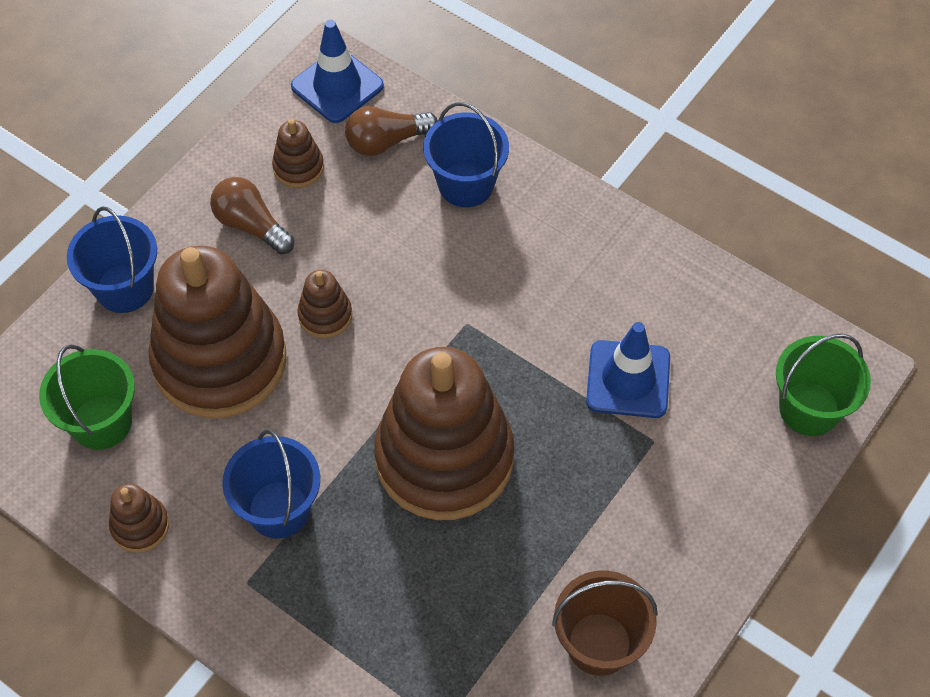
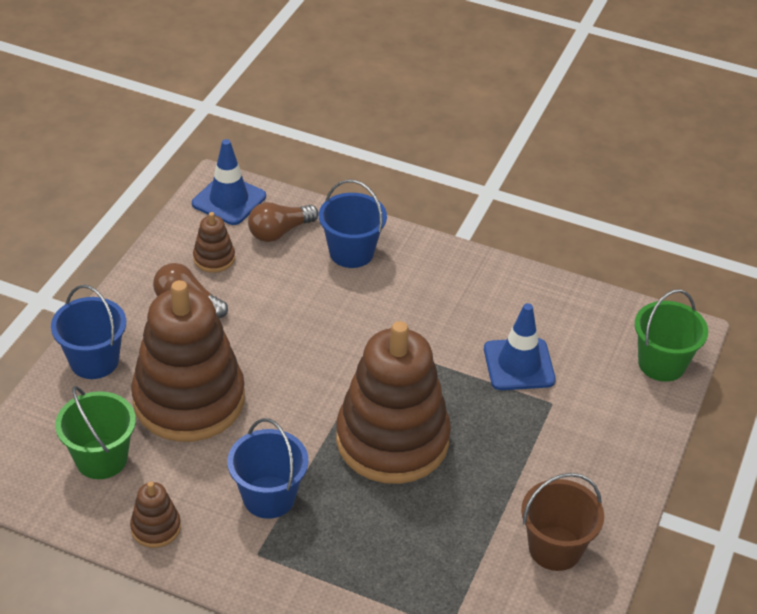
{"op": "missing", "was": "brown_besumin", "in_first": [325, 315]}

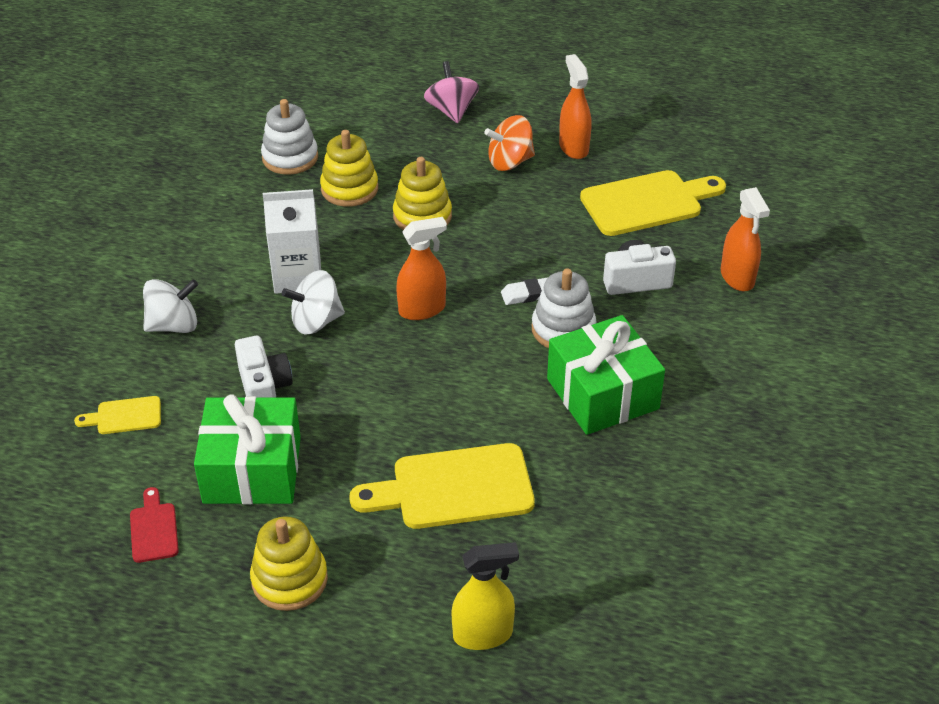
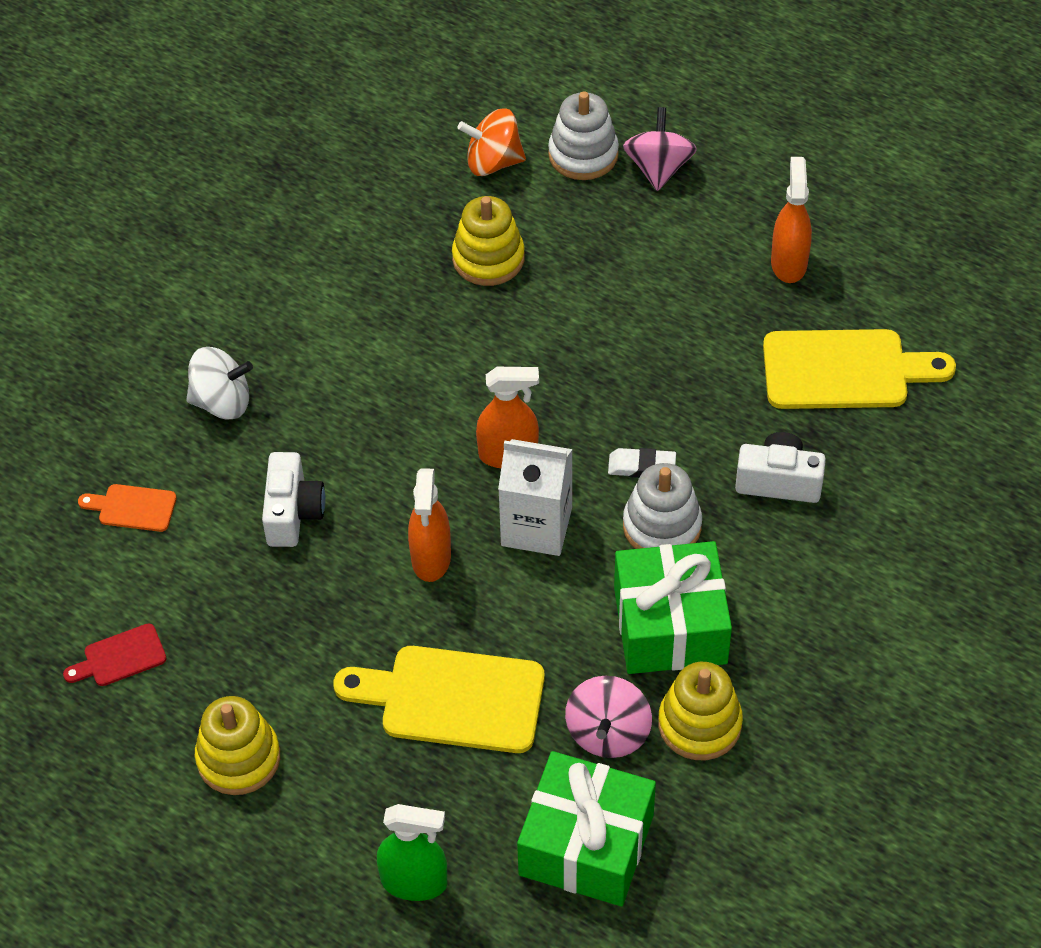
{"op": "missing", "was": "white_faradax", "in_first": [316, 321]}
{"op": "appeared", "now": "pink_faradax", "in_second": [608, 733]}
{"op": "relocated", "was": "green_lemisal", "in_first": [252, 470], "in_second": [586, 845]}
{"op": "relocated", "was": "white_besumin", "in_first": [290, 158], "in_second": [583, 155]}
{"op": "relocated", "was": "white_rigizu", "in_first": [297, 276], "in_second": [536, 526]}
{"op": "relocated", "was": "yellow_besumin", "in_first": [422, 216], "in_second": [699, 724]}
{"op": "relocated", "was": "orange_faradax", "in_first": [510, 162], "in_second": [493, 162]}
{"op": "relocated", "was": "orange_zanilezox", "in_first": [737, 277], "in_second": [431, 558]}
{"op": "colour", "was": "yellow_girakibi", "now": "orange_girakibi", "in_first": [124, 416], "in_second": [133, 508]}
{"op": "colour", "was": "yellow_zanilezox", "now": "green_zanilezox", "in_first": [483, 634], "in_second": [414, 882]}
{"op": "spun", "was": "red_girakibi", "in_first": [154, 529], "in_second": [120, 657], "clockwise": -120}

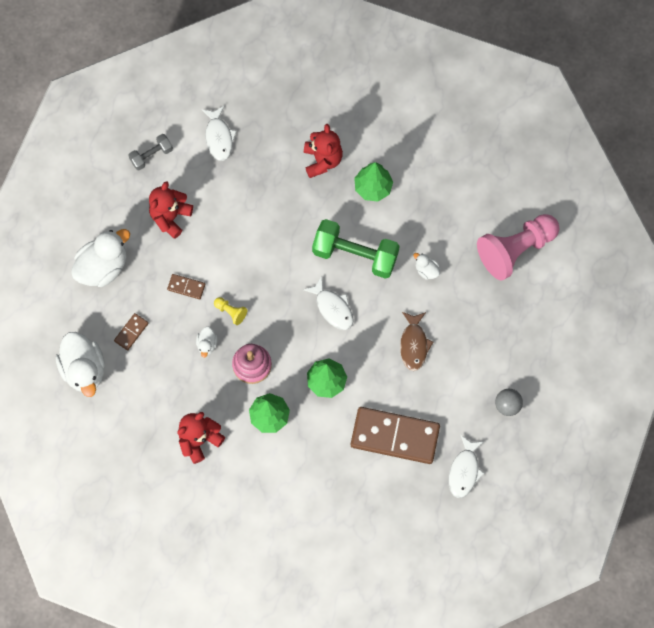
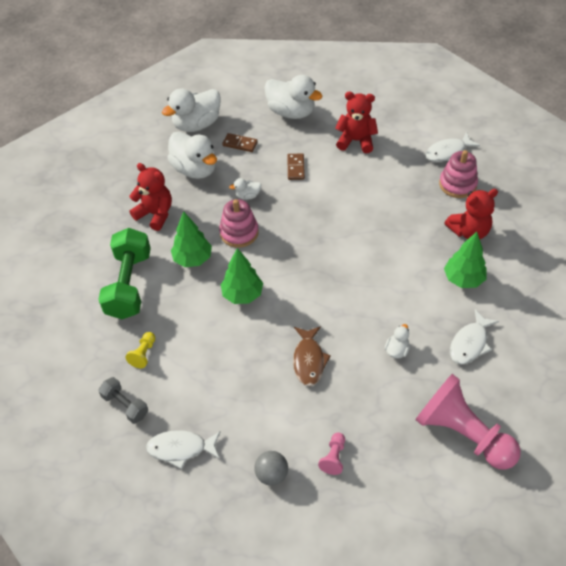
{"op": "missing", "was": "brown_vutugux", "in_first": [395, 436]}
{"op": "appeared", "now": "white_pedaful", "in_second": [195, 169]}
{"op": "appeared", "now": "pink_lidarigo", "in_second": [333, 457]}
{"op": "appeared", "now": "pink_besumin", "in_second": [457, 184]}
{"op": "relocated", "was": "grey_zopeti", "in_first": [151, 155], "in_second": [125, 405]}
{"op": "relocated", "was": "yellow_lidarigo", "in_first": [231, 312], "in_second": [143, 354]}
{"op": "relocated", "was": "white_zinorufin", "in_first": [333, 308], "in_second": [470, 343]}
{"op": "relocated", "was": "green_zopeti", "in_first": [355, 254], "in_second": [129, 285]}
{"op": "spun", "was": "brown_zinorufin", "in_first": [414, 344], "in_second": [309, 360], "clockwise": -75}

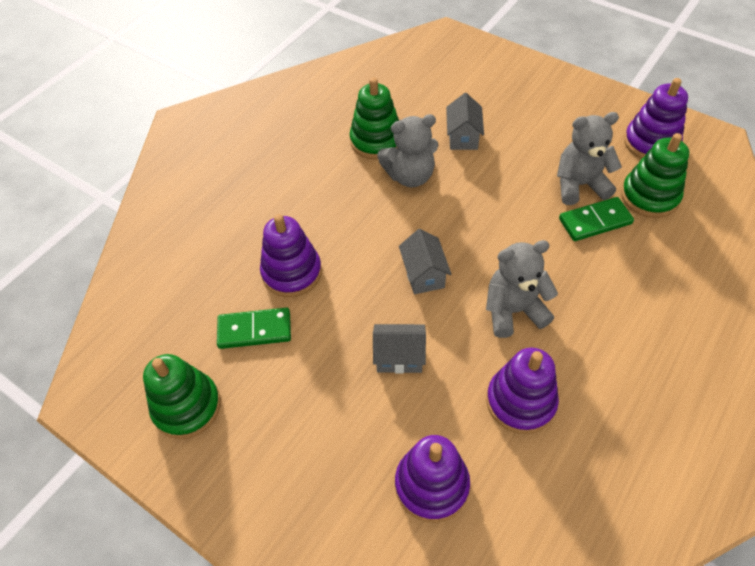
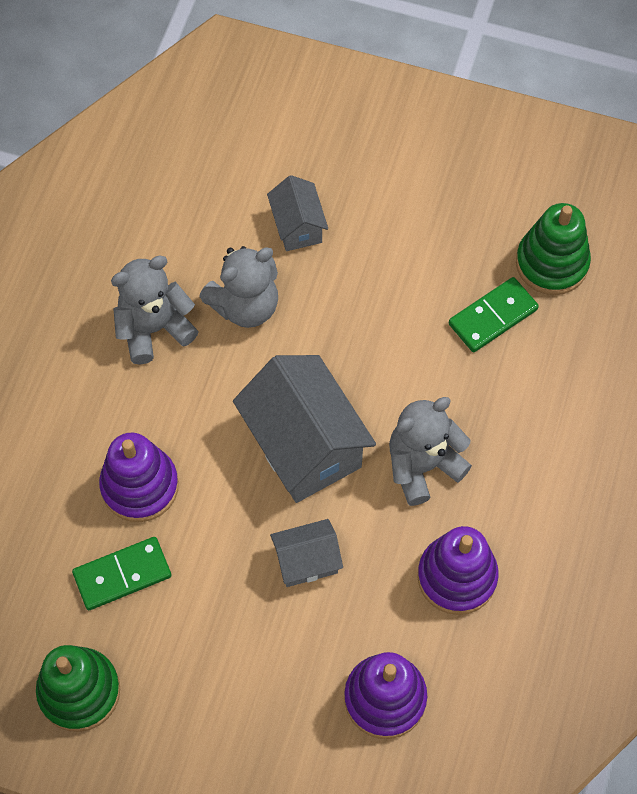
{"op": "missing", "was": "green_besumin", "in_first": [376, 141]}
{"op": "missing", "was": "purple_besumin", "in_first": [651, 142]}
{"op": "relocated", "was": "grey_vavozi", "in_first": [579, 185], "in_second": [154, 328]}
{"op": "size", "was": "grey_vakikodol", "in_first": [423, 274], "in_second": [304, 446], "ratio": 1.9}

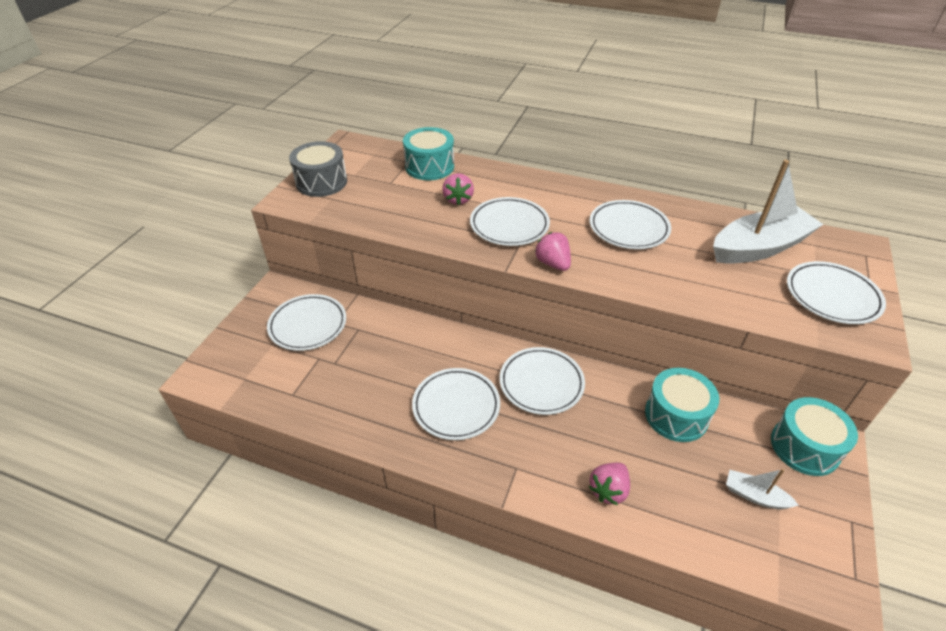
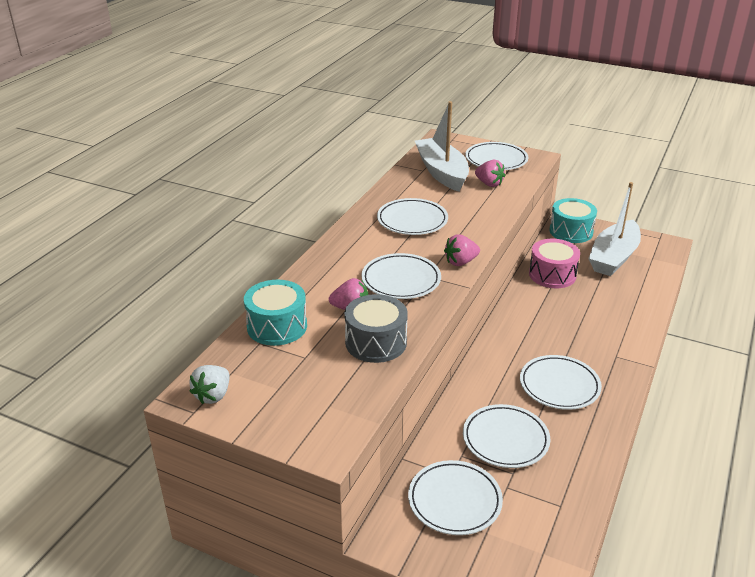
{"op": "appeared", "now": "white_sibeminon", "in_second": [213, 395]}
{"op": "relocated", "was": "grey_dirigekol", "in_first": [321, 182], "in_second": [376, 342]}
{"op": "relocated", "was": "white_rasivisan", "in_first": [541, 383], "in_second": [505, 439]}
{"op": "relocated", "was": "pink_sibeminon", "in_first": [608, 490], "in_second": [489, 184]}
{"op": "colour", "was": "turquoise_dirigekol", "now": "pink_dirigekol", "in_first": [676, 415], "in_second": [552, 275]}
{"op": "size", "was": "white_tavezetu", "in_first": [755, 496], "in_second": [613, 257], "ratio": 2.17}

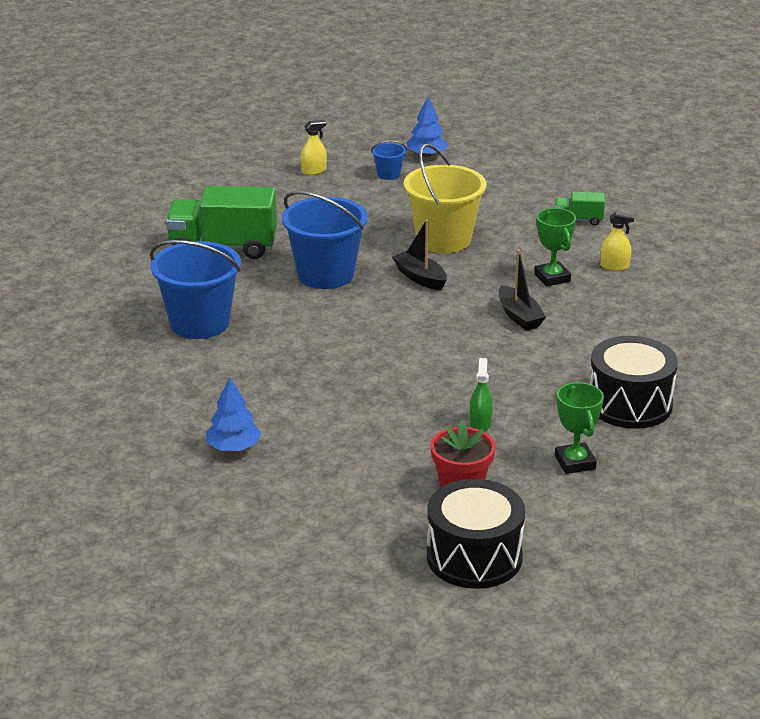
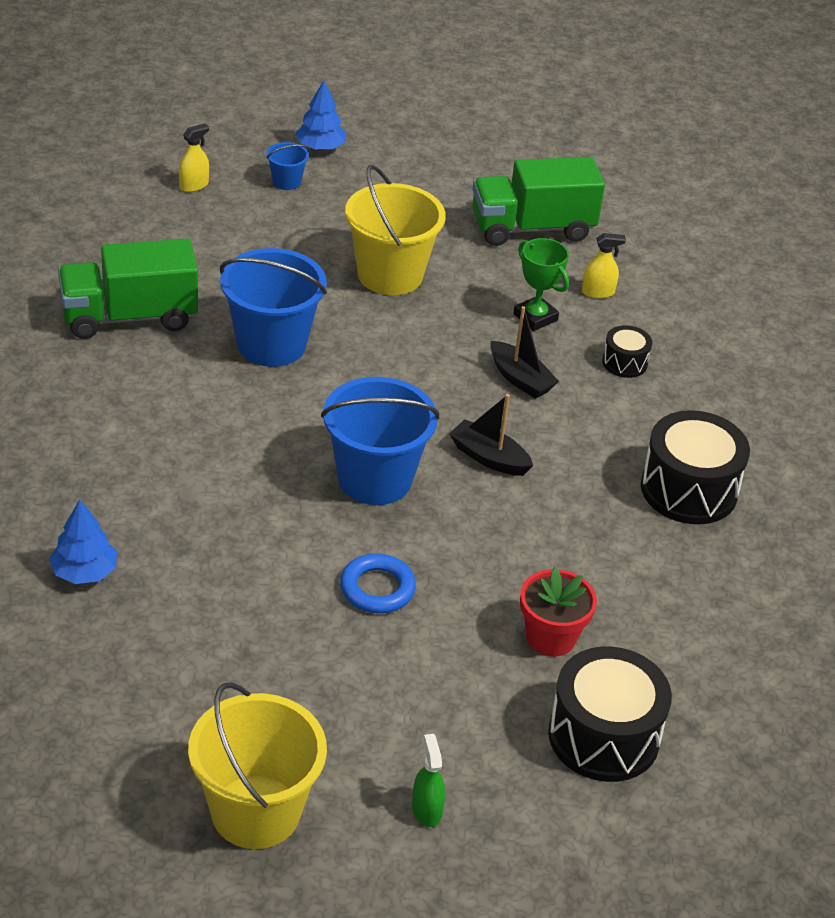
{"op": "missing", "was": "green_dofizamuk", "in_first": [575, 462]}
{"op": "appeared", "now": "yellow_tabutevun", "in_second": [256, 812]}
{"op": "appeared", "now": "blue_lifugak", "in_second": [377, 588]}
{"op": "appeared", "now": "black_dirigekol", "in_second": [624, 362]}
{"op": "relocated", "was": "blue_tabutevun", "in_first": [199, 323], "in_second": [375, 479]}
{"op": "relocated", "was": "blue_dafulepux", "in_first": [233, 447], "in_second": [84, 572]}
{"op": "relocated", "was": "black_tavezetu", "in_first": [420, 278], "in_second": [489, 458]}
{"op": "relocated", "was": "green_zanilezox", "in_first": [480, 423], "in_second": [426, 809]}
{"op": "size", "was": "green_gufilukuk", "in_first": [578, 220], "in_second": [532, 228], "ratio": 2.09}

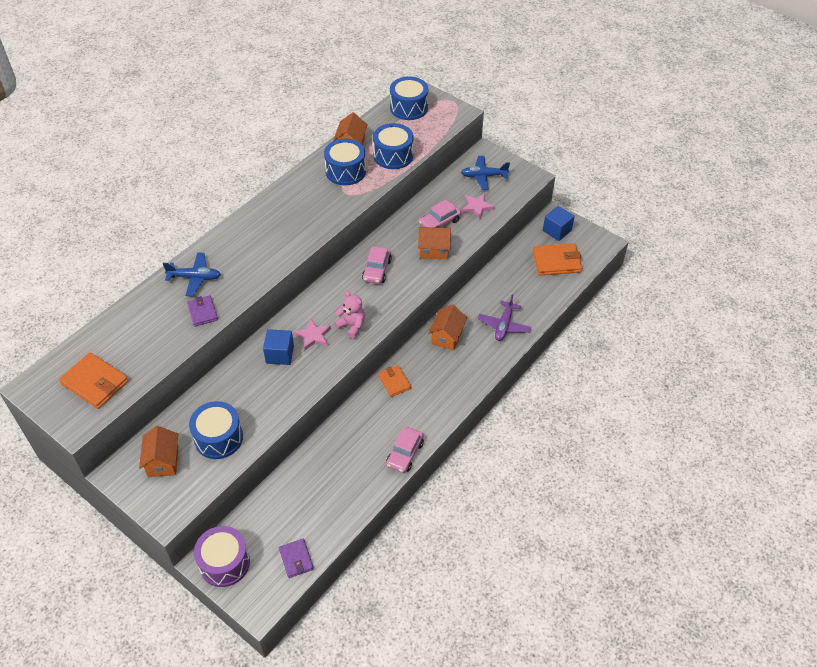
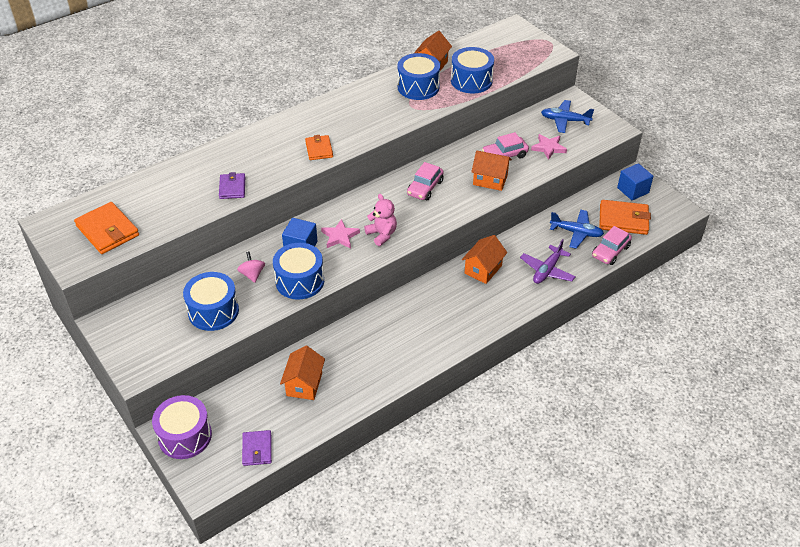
{"op": "appeared", "now": "pink_faradax", "in_second": [252, 274]}
{"op": "relocated", "was": "orange_vakikodol", "in_first": [163, 461], "in_second": [304, 384]}
{"op": "relocated", "was": "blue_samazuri", "in_first": [195, 278], "in_second": [576, 232]}
{"op": "relocated", "was": "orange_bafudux", "in_first": [394, 382], "in_second": [319, 149]}
{"op": "relocated", "was": "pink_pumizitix", "in_first": [405, 454], "in_second": [610, 251]}
{"op": "relocated", "was": "blue_dirigekol", "in_first": [409, 108], "in_second": [300, 281]}

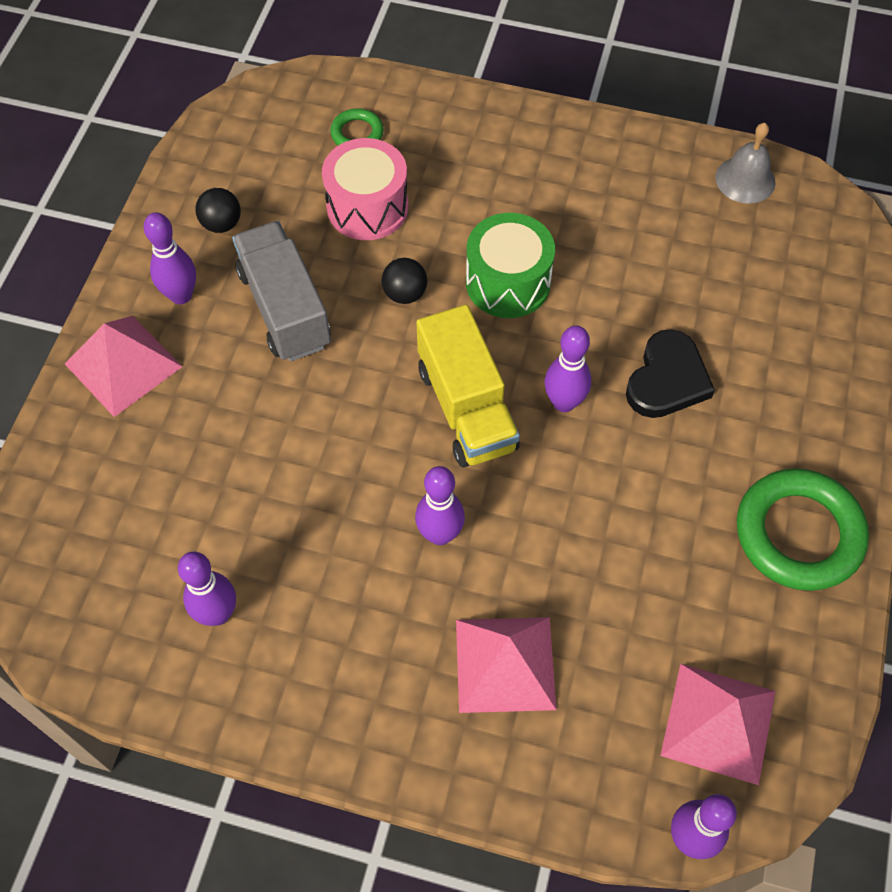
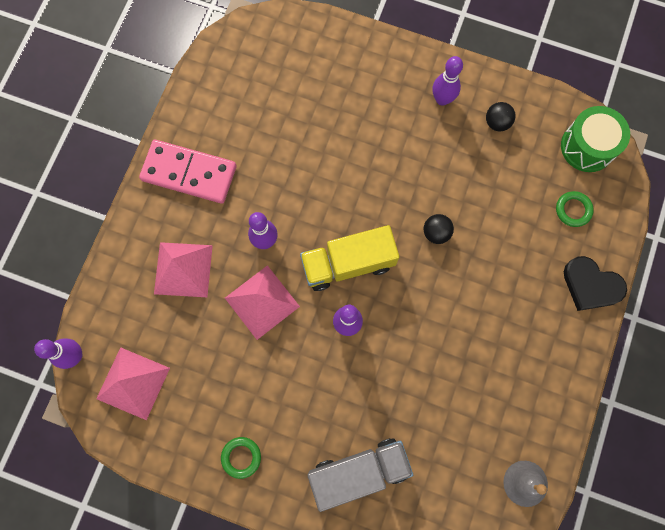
{"op": "missing", "was": "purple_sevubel", "in_first": [217, 614]}
{"op": "missing", "was": "pink_dirigekol", "in_first": [367, 207]}
{"op": "appeared", "now": "pink_vutugux", "in_second": [189, 173]}
{"op": "relocated", "was": "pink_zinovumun", "in_first": [123, 365], "in_second": [262, 302]}
{"op": "relocated", "was": "grey_gufilukuk", "in_first": [285, 308], "in_second": [359, 471]}
{"op": "relocated", "was": "green_dirigekol", "in_first": [508, 282], "in_second": [587, 146]}
{"op": "relocated", "was": "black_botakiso", "in_first": [667, 379], "in_second": [591, 285]}
{"op": "size", "was": "green_lifugak", "in_first": [798, 533], "in_second": [241, 457], "ratio": 0.49}

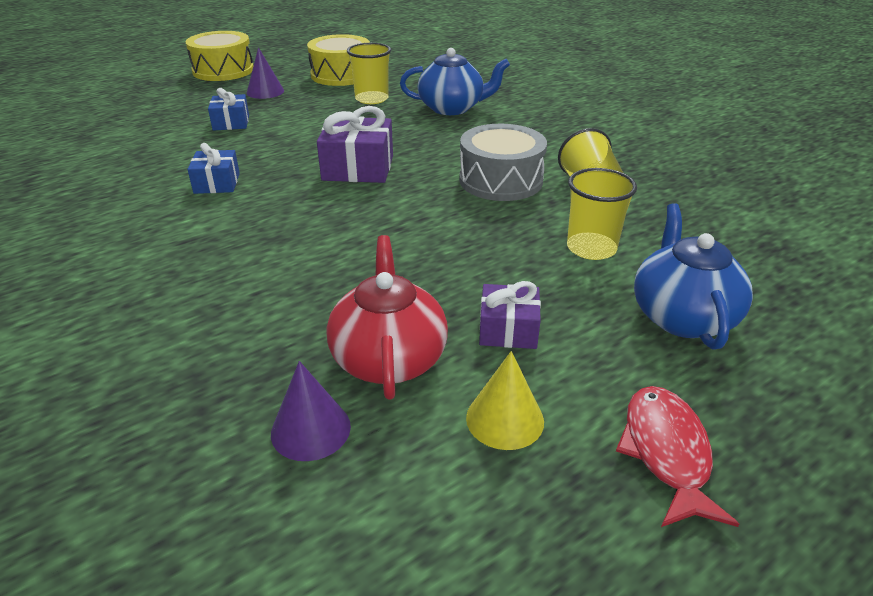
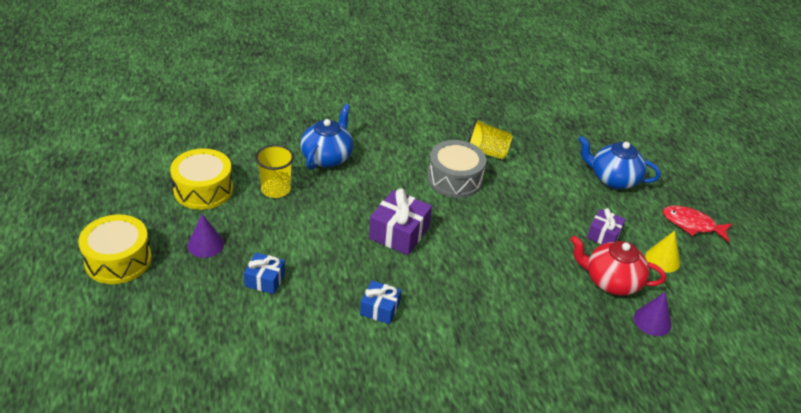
{"op": "missing", "was": "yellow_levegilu", "in_first": [591, 248]}

